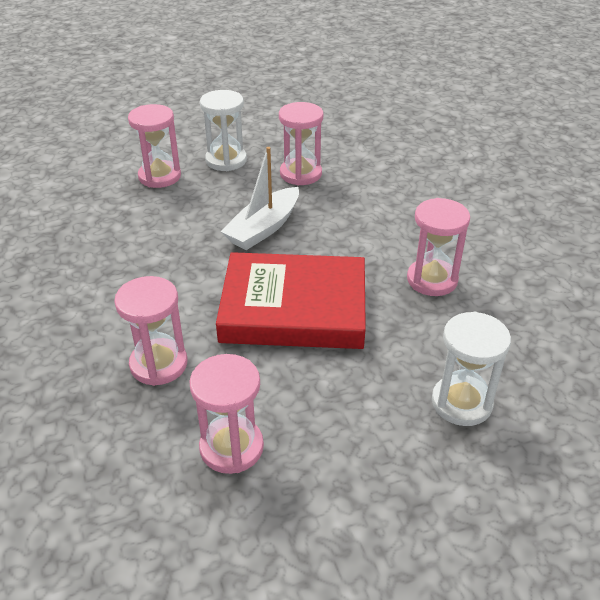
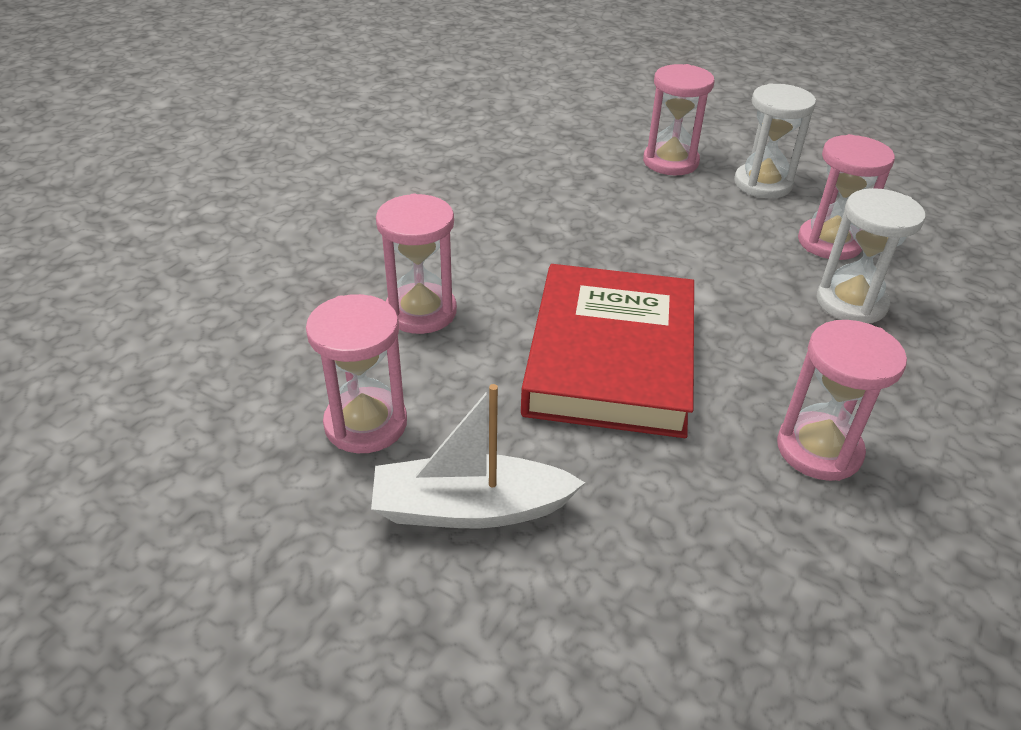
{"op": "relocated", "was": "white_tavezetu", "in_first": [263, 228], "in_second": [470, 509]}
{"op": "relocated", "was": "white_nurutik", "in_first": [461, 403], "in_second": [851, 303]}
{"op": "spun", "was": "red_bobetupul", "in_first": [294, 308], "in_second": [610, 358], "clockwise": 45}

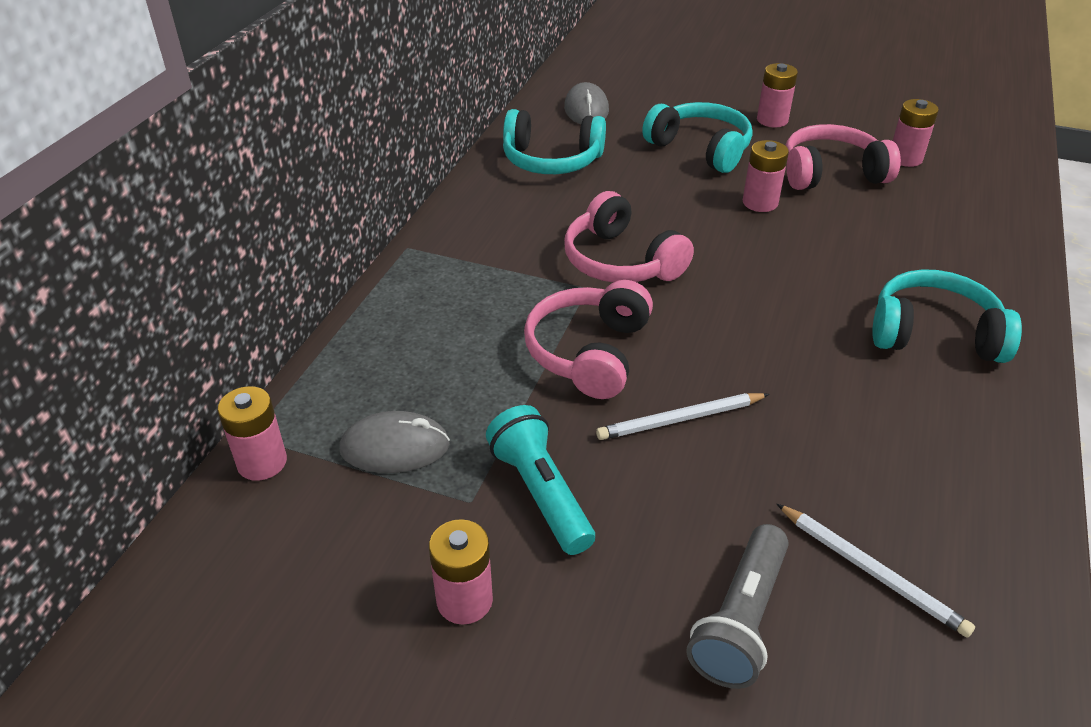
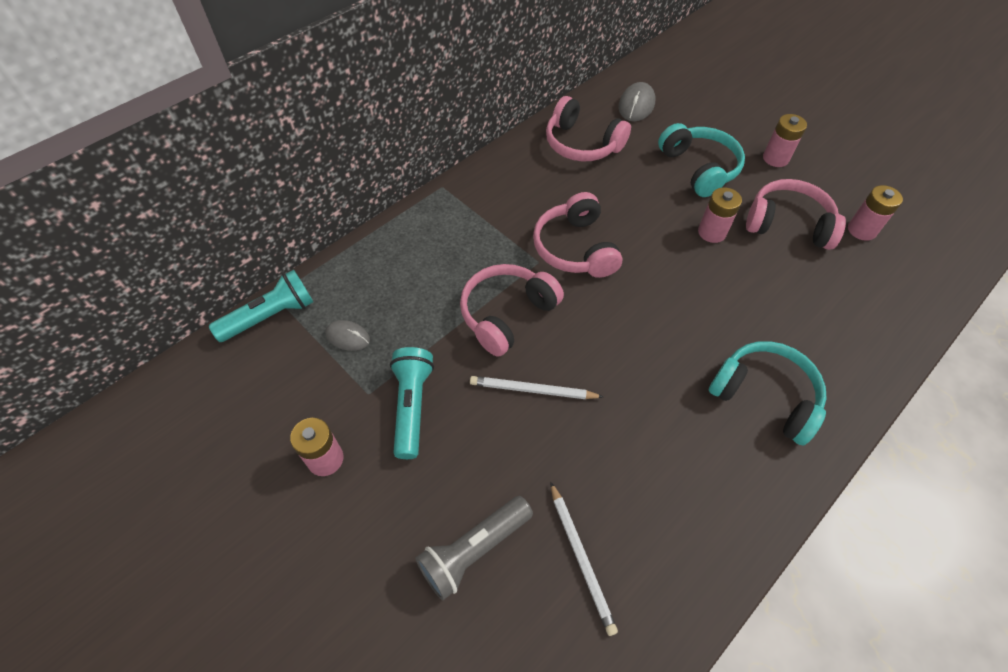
{"op": "exchanged", "was": "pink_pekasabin", "now": "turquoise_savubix", "in_first": [262, 462], "in_second": [270, 316]}
{"op": "colour", "was": "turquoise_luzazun", "now": "pink_luzazun", "in_first": [551, 160], "in_second": [582, 144]}
{"op": "size", "was": "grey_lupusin", "in_first": [395, 447], "in_second": [348, 337], "ratio": 0.66}

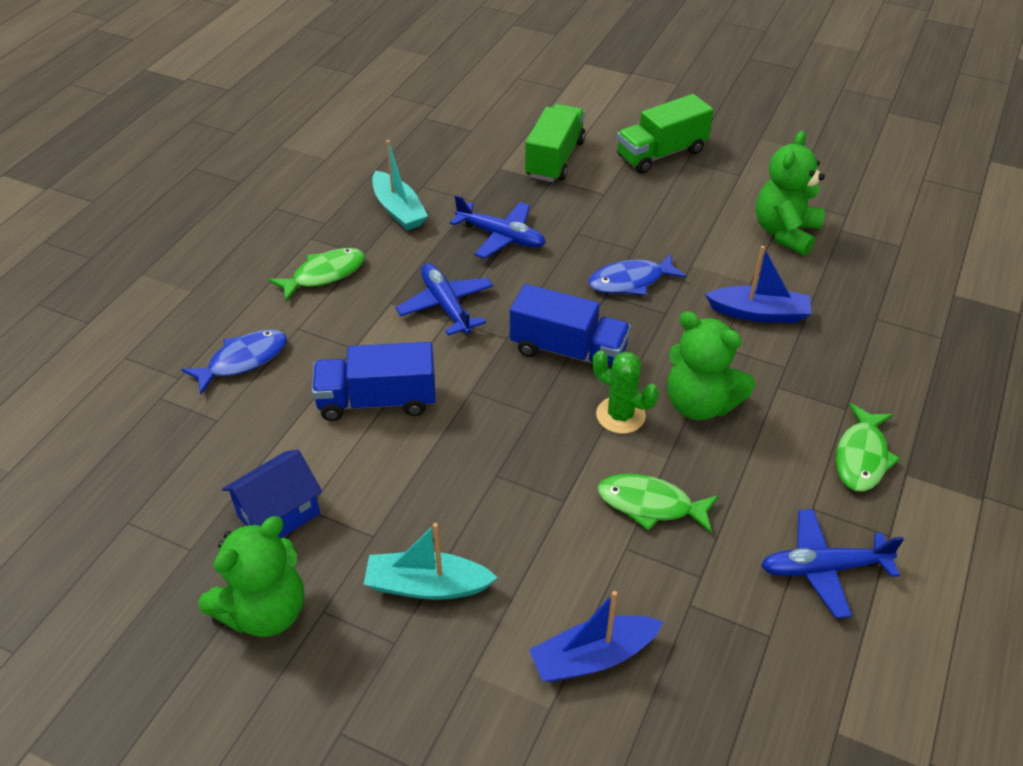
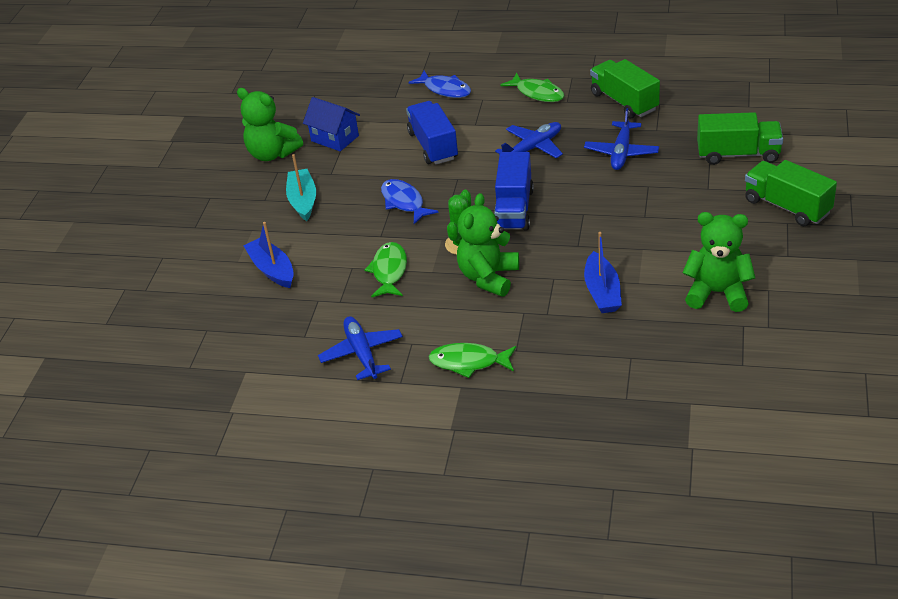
{"op": "relocated", "was": "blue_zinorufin", "in_first": [630, 281], "in_second": [404, 202]}
{"op": "exchanged", "was": "turquoise_tavezetu", "now": "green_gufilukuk", "in_first": [398, 210], "in_second": [624, 102]}

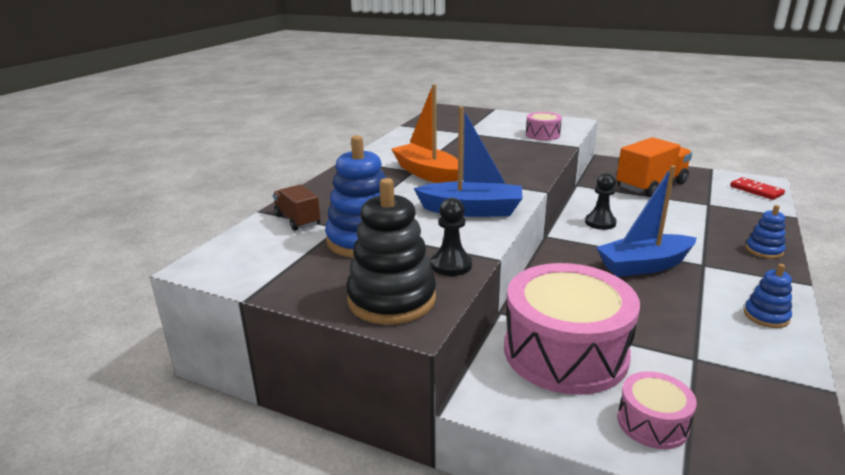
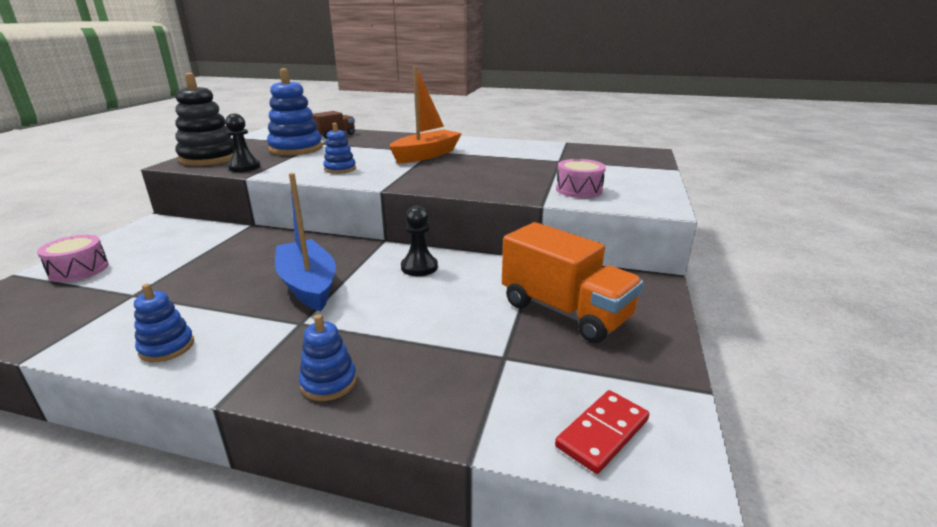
{"op": "missing", "was": "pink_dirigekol", "in_first": [565, 352]}
{"op": "exchanged", "was": "blue_tavezetu", "now": "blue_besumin", "in_first": [471, 210], "in_second": [340, 169]}

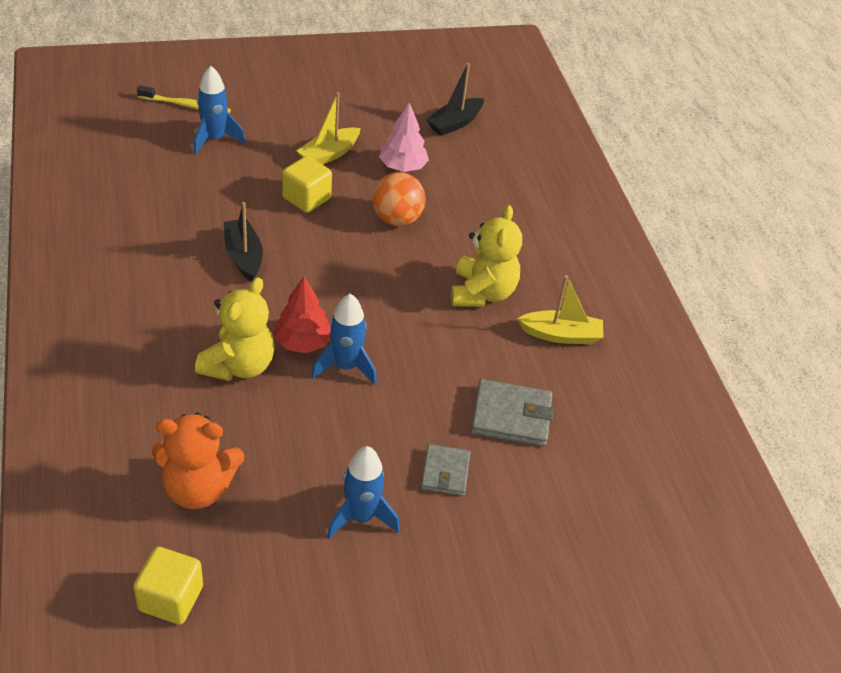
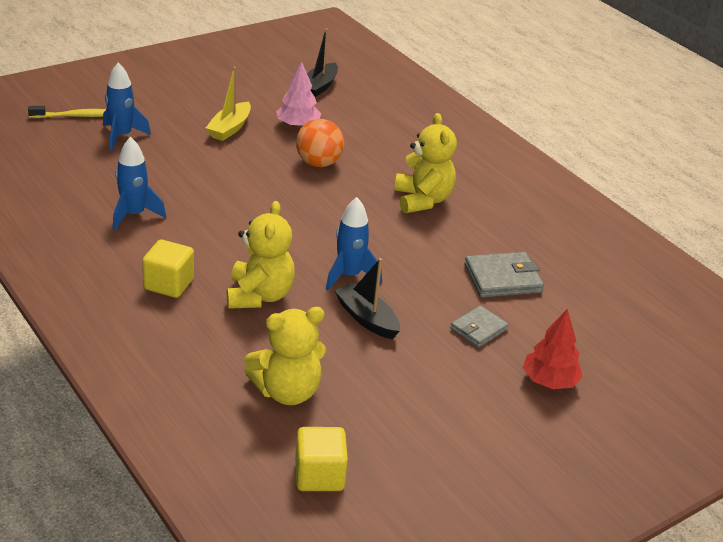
{"op": "missing", "was": "yellow_tavezetu", "in_first": [561, 335]}
{"op": "relocated", "was": "black_tavezetu", "in_first": [243, 256], "in_second": [367, 318]}
{"op": "relocated", "was": "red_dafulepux", "in_first": [302, 342], "in_second": [549, 381]}
{"op": "relocated", "was": "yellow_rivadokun", "in_first": [306, 198], "in_second": [168, 284]}
{"op": "relocated", "was": "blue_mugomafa", "in_first": [361, 517], "in_second": [134, 215]}
{"op": "colour", "was": "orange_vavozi", "now": "yellow_vavozi", "in_first": [198, 488], "in_second": [287, 391]}
{"op": "spun", "was": "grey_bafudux", "in_first": [445, 472], "in_second": [478, 329], "clockwise": 60}

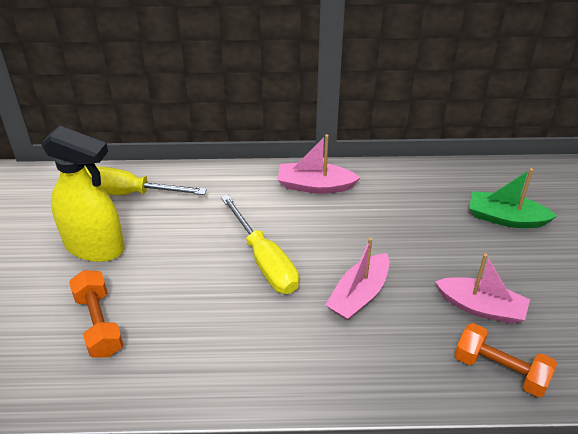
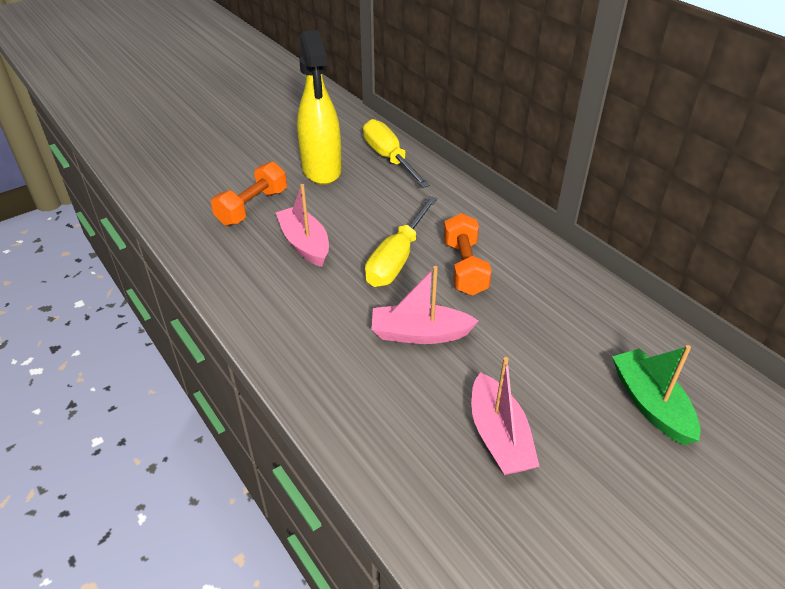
{"op": "relocated", "was": "pink_tavezetu", "in_first": [315, 185], "in_second": [305, 244]}
{"op": "relocated", "was": "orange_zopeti", "in_first": [501, 370], "in_second": [464, 267]}

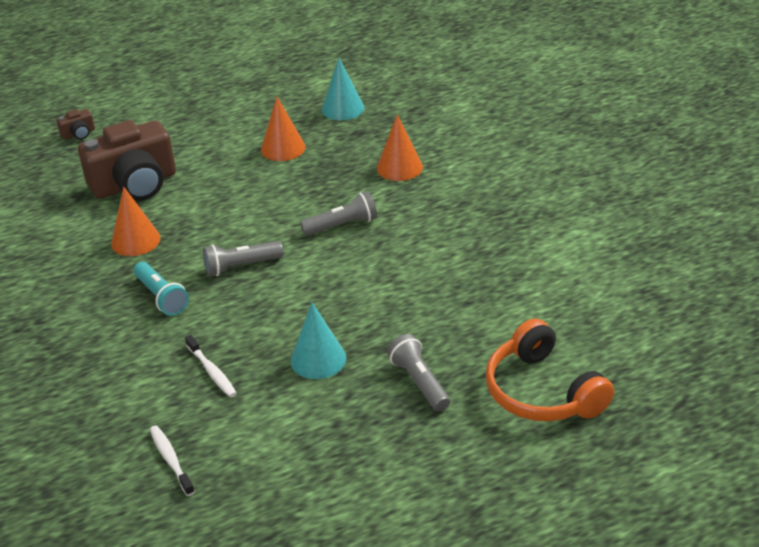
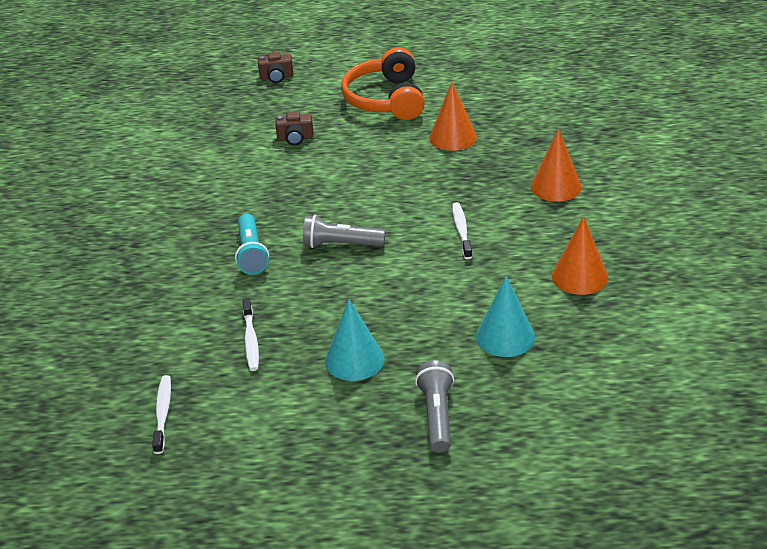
{"op": "relocated", "was": "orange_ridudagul", "in_first": [135, 241], "in_second": [579, 276]}
{"op": "relocated", "was": "turquoise_ridudagul", "in_first": [343, 108], "in_second": [505, 336]}
{"op": "relocated", "was": "orange_luzazun", "in_first": [542, 391], "in_second": [386, 99]}
{"op": "exchanged", "was": "grey_savubix", "now": "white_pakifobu", "in_first": [342, 225], "in_second": [461, 231]}
{"op": "size", "was": "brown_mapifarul", "in_first": [135, 184], "in_second": [295, 138], "ratio": 0.41}

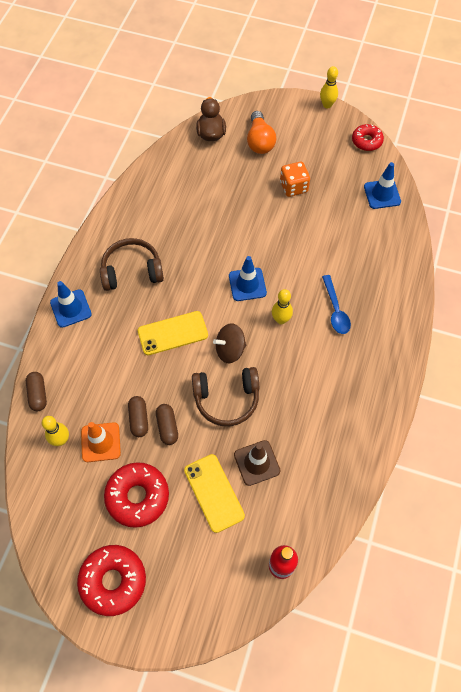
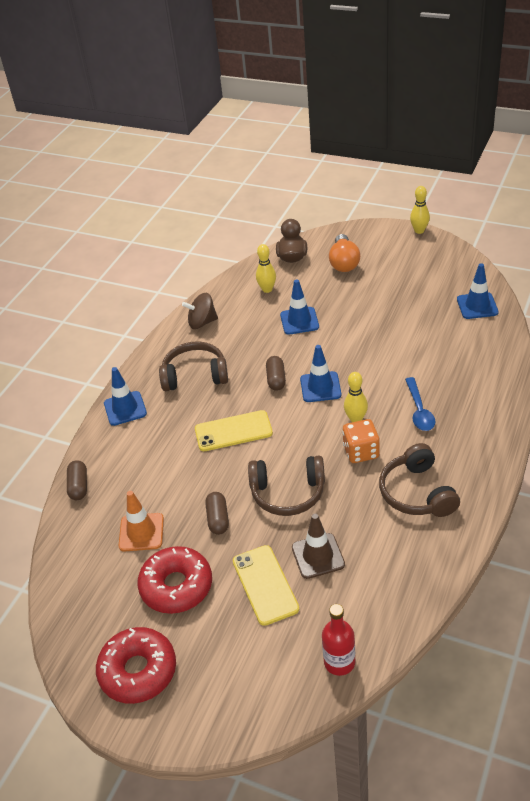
{"op": "missing", "was": "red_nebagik", "in_first": [366, 141]}
{"op": "appeared", "now": "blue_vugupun", "in_second": [299, 321]}
{"op": "appeared", "now": "brown_luzazun", "in_second": [417, 493]}
{"op": "relocated", "was": "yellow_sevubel", "in_first": [61, 440], "in_second": [267, 289]}
{"op": "relocated", "was": "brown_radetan", "in_first": [139, 419], "in_second": [276, 379]}
{"op": "relocated", "was": "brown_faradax", "in_first": [230, 350], "in_second": [202, 322]}
{"op": "relocated", "was": "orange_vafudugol", "in_first": [293, 187], "in_second": [361, 452]}

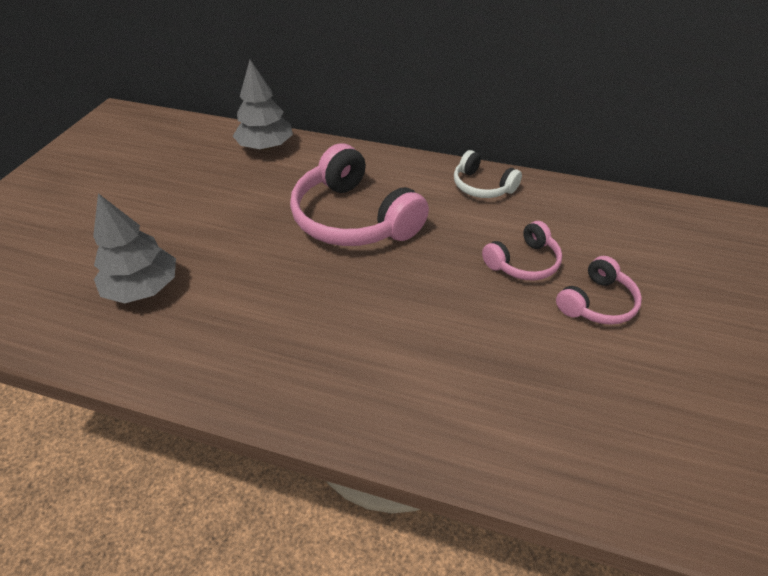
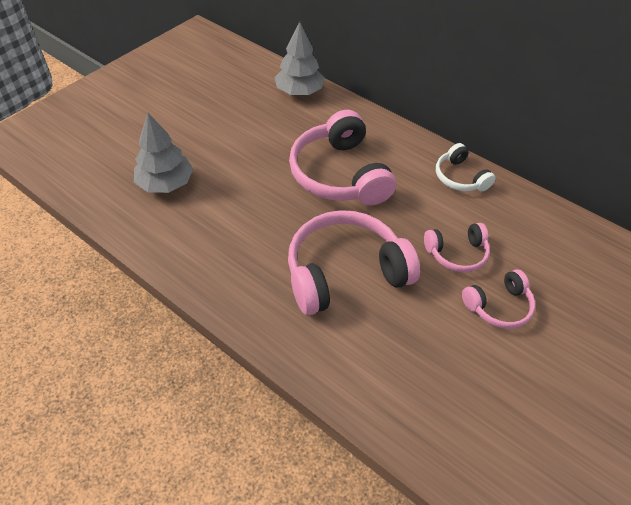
{"op": "appeared", "now": "pink_luzazun", "in_second": [345, 272]}

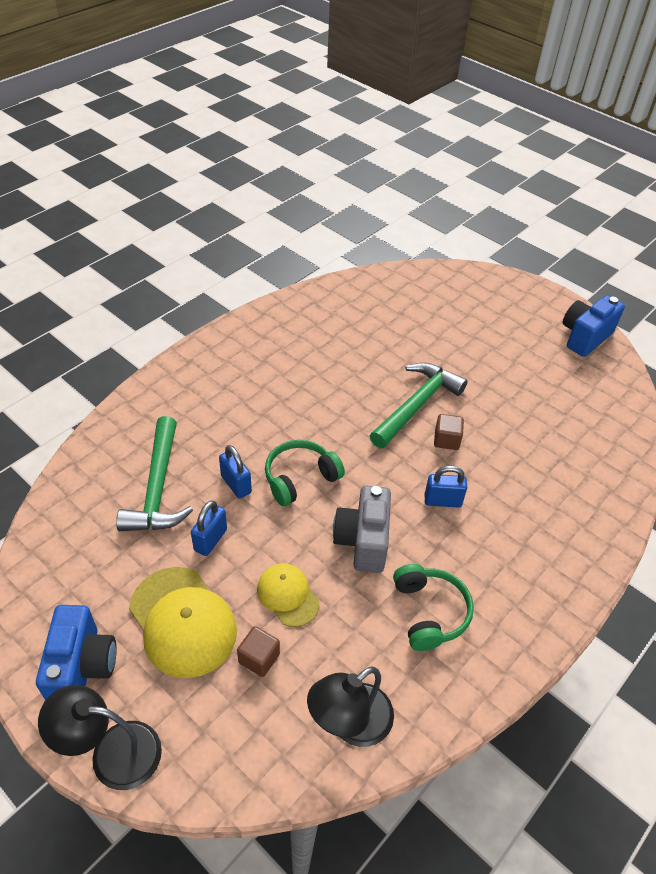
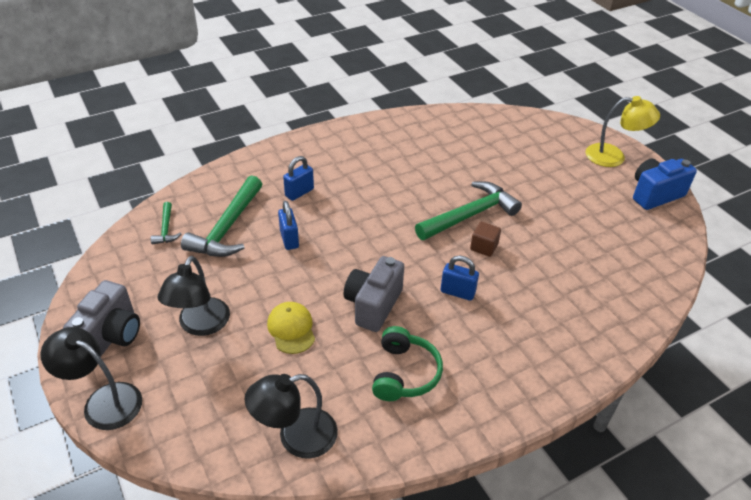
{"op": "missing", "was": "brown_rivadokun", "in_first": [259, 658]}
{"op": "missing", "was": "green_luzazun", "in_first": [300, 478]}
{"op": "appeared", "now": "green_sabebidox", "in_second": [166, 229]}
{"op": "appeared", "now": "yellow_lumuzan", "in_second": [613, 156]}
{"op": "relocated", "was": "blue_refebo", "in_first": [210, 540], "in_second": [299, 192]}
{"op": "exchanged", "was": "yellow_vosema", "now": "black_lumuzan", "in_first": [183, 621], "in_second": [200, 325]}
{"op": "colour", "was": "blue_mapifarul", "now": "grey_mapifarul", "in_first": [82, 667], "in_second": [111, 336]}

